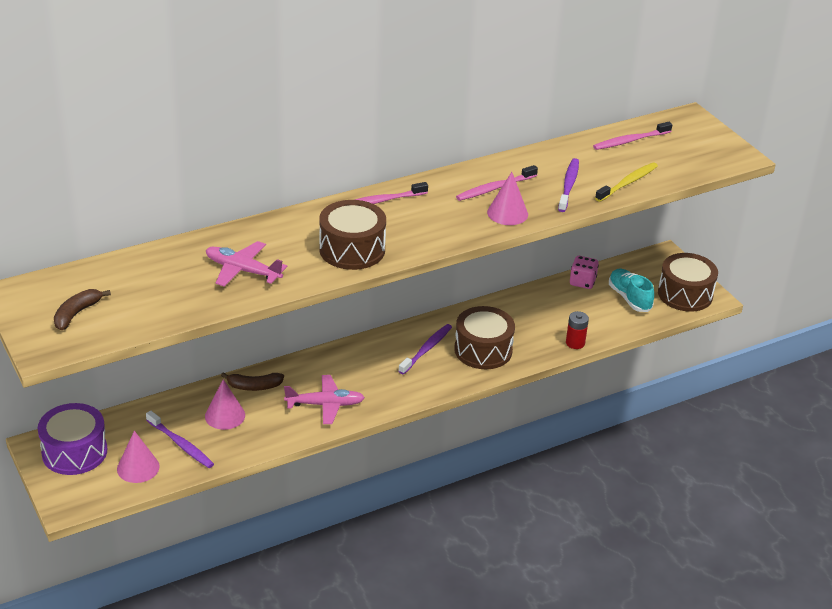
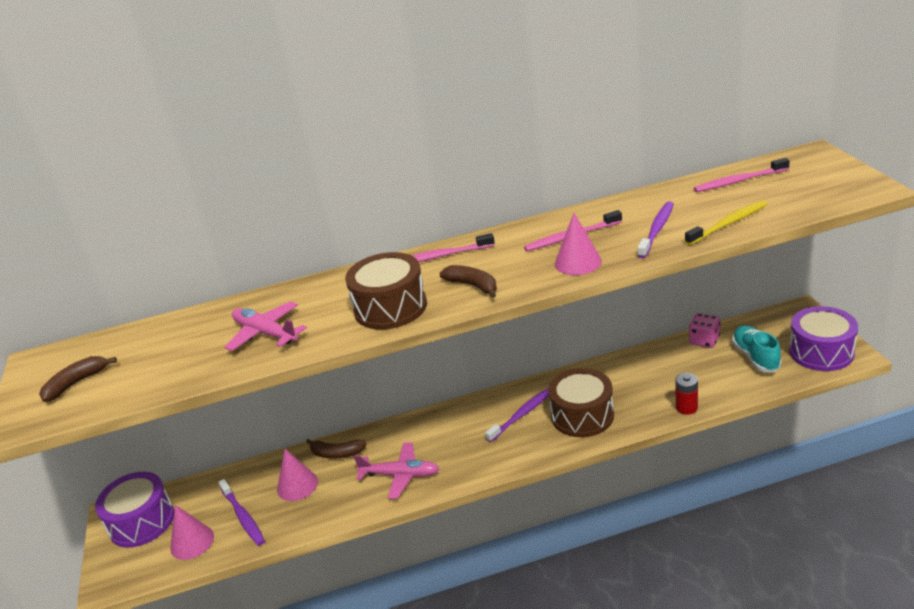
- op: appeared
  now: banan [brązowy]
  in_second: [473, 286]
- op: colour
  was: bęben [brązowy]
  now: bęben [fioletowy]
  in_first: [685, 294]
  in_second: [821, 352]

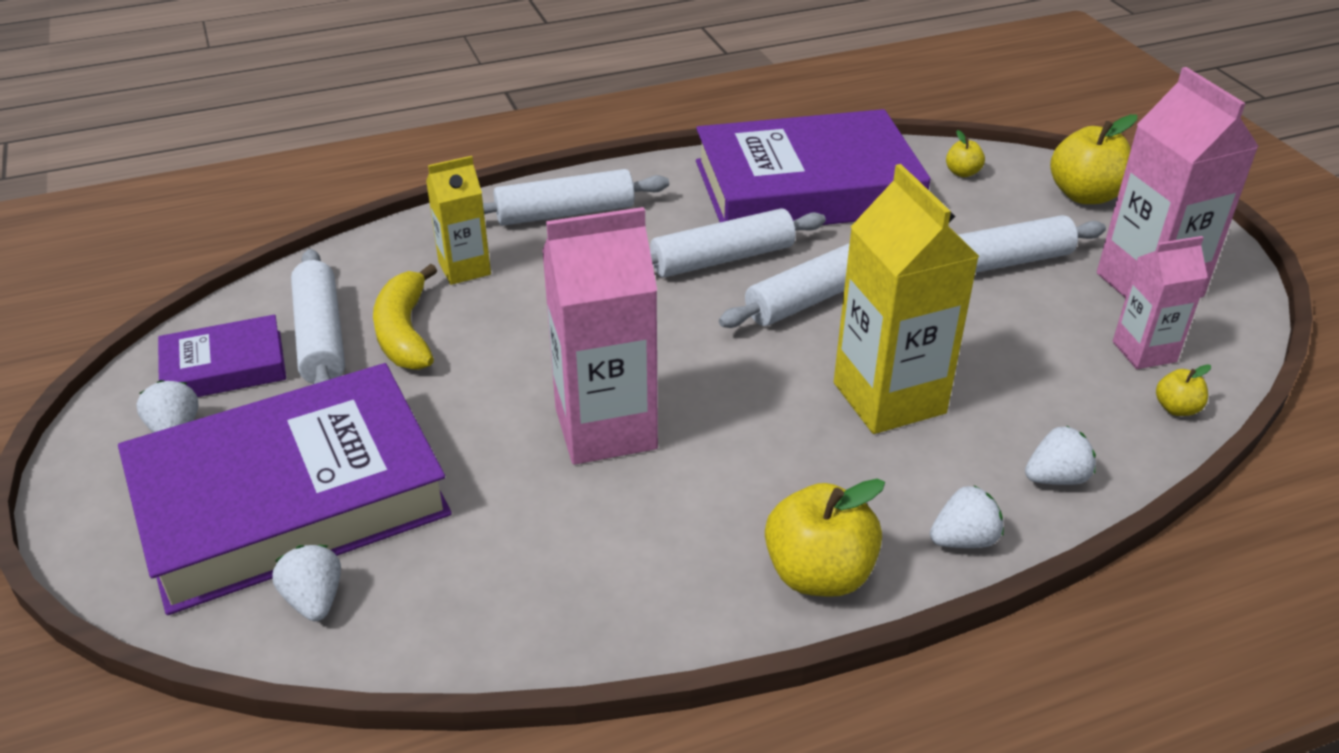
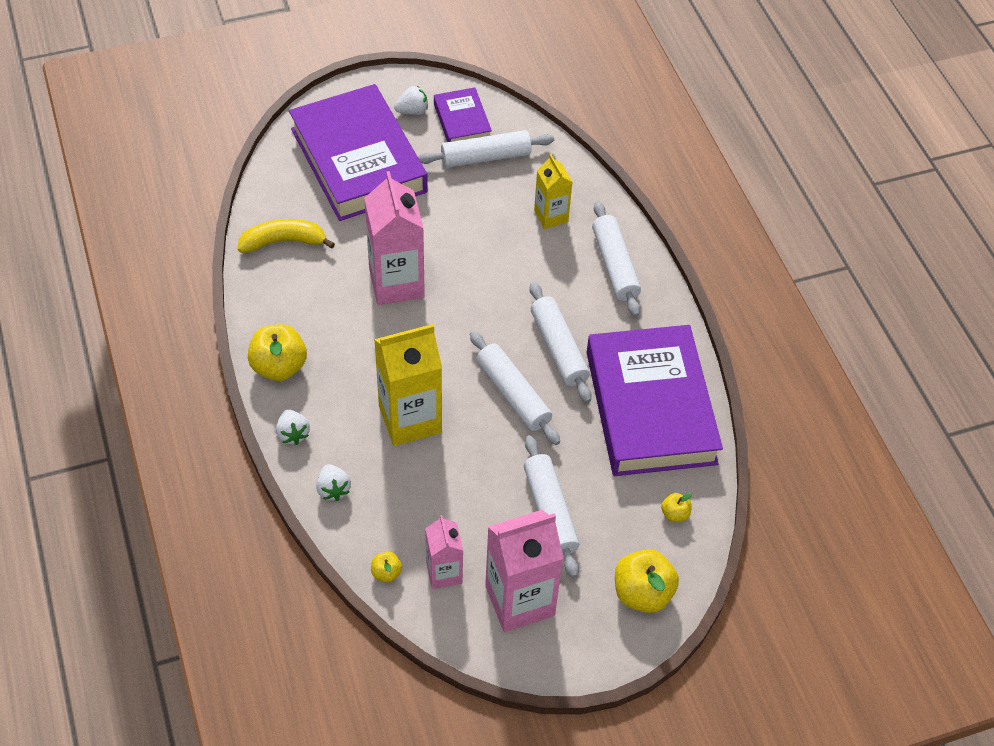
- op: relocated
  was: banan [żółty]
  in_first: [405, 332]
  in_second: [283, 242]
- op: missing
  was: truskawka [biały]
  in_first: [314, 600]

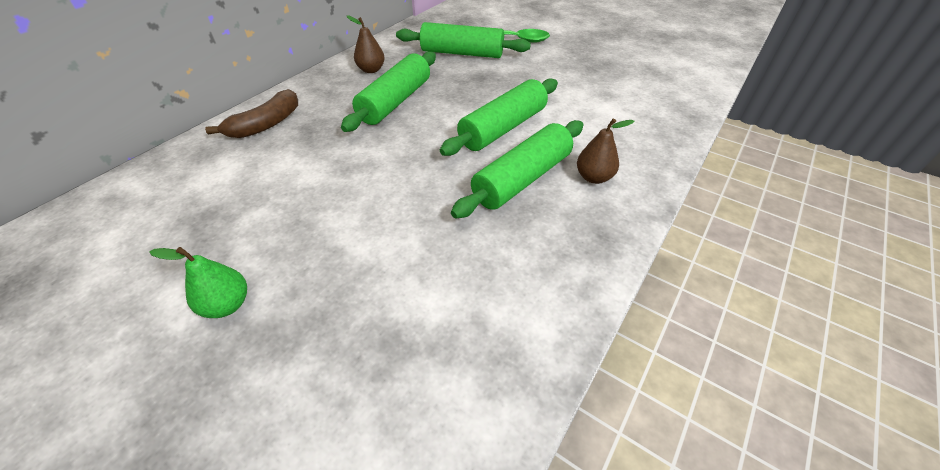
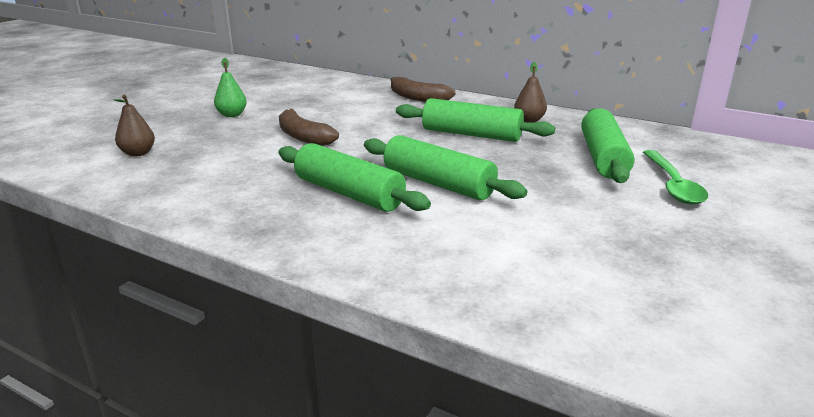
- op: relocated
  was: gruszka [brązowy]
  in_first: [593, 177]
  in_second: [138, 153]
- op: appeared
  now: banan [brązowy]
  in_second: [303, 137]

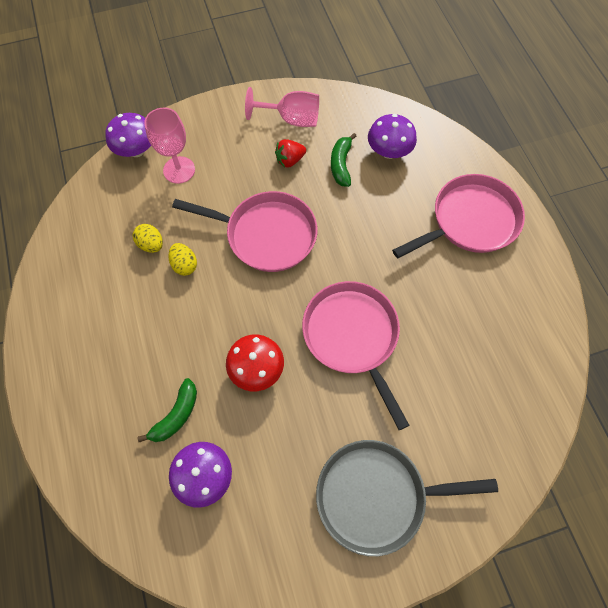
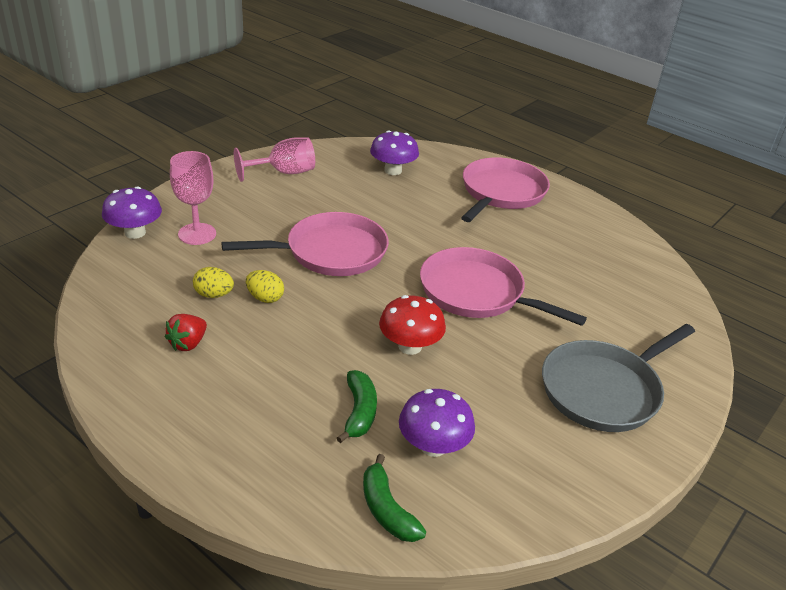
- op: relocated
  was: truskawka [czerwony]
  in_first: [290, 160]
  in_second: [188, 344]
- op: relocated
  was: banan [zielony]
  in_first: [341, 165]
  in_second: [387, 510]

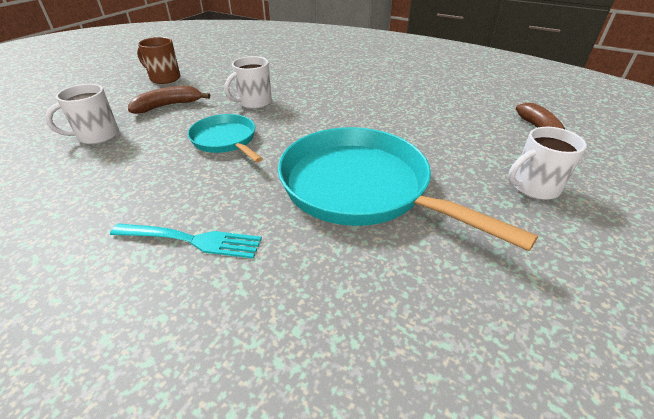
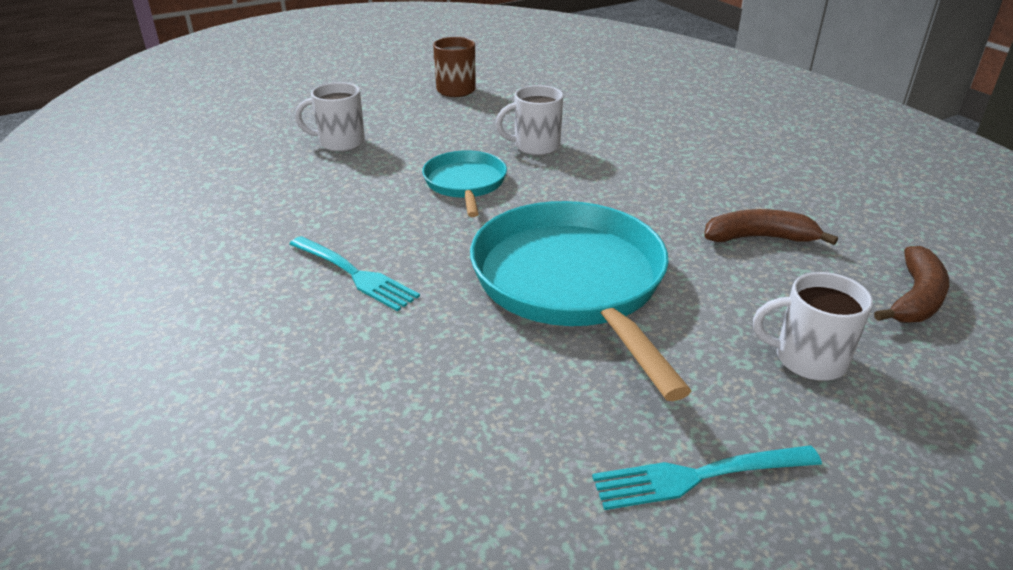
- op: appeared
  now: widelec [turkusowy]
  in_second: [699, 476]
- op: relocated
  was: banan [brązowy]
  in_first: [168, 106]
  in_second: [760, 238]

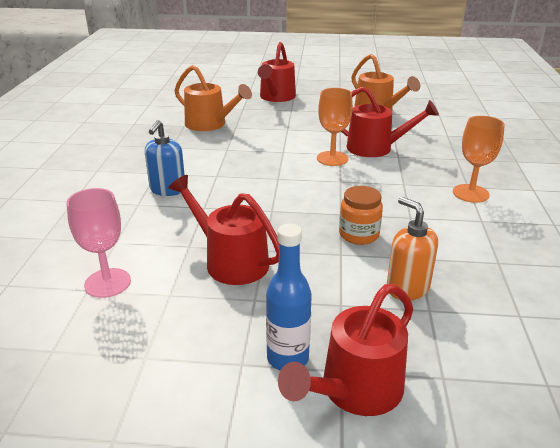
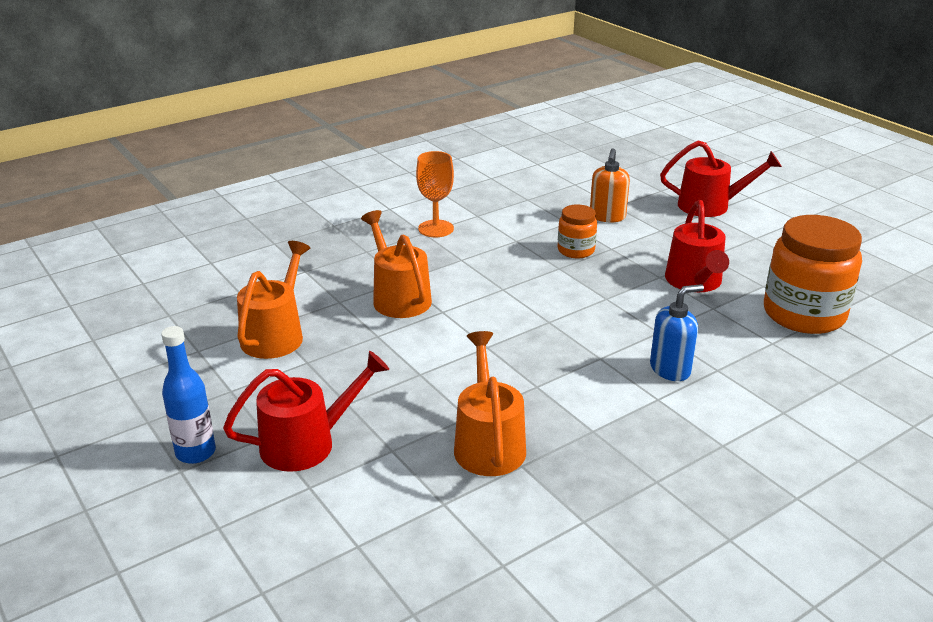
- op: relocated
  was: butelka [niebieski]
  in_first: [287, 358]
  in_second: [196, 452]
- op: colour
  was: konewka [czerwony]
  now: konewka [pomarańczowy]
  in_first: [376, 148]
  in_second: [398, 297]
- op: exchanged
  was: kielich [różowy]
  now: słoik [pomarańczowy]
  in_first: [107, 283]
  in_second: [804, 314]
- op: missing
  was: kielich [pomarańczowy]
  in_first: [332, 158]

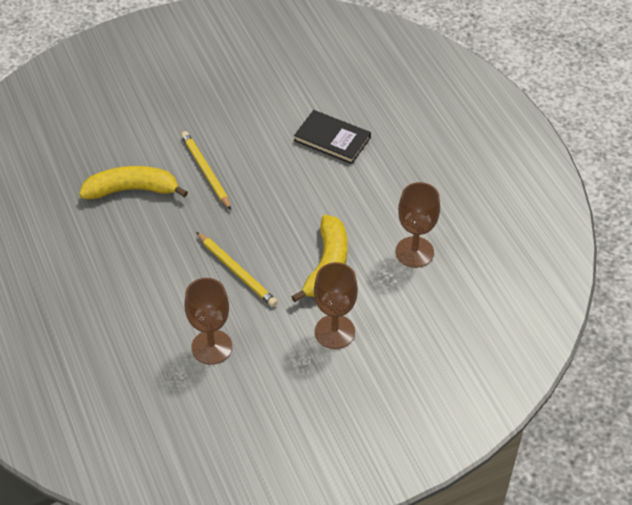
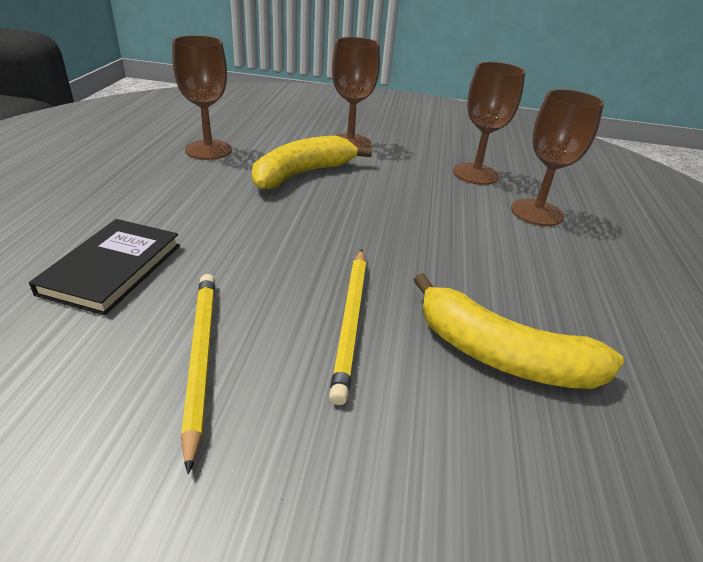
- op: spun
  was: książka [czarny]
  in_first: [332, 139]
  in_second: [112, 269]
  clockwise: 45
- op: relocated
  was: ołówek [żółty]
  in_first: [237, 271]
  in_second: [200, 359]
- op: appeared
  now: kielich [brązowy]
  in_second: [536, 213]

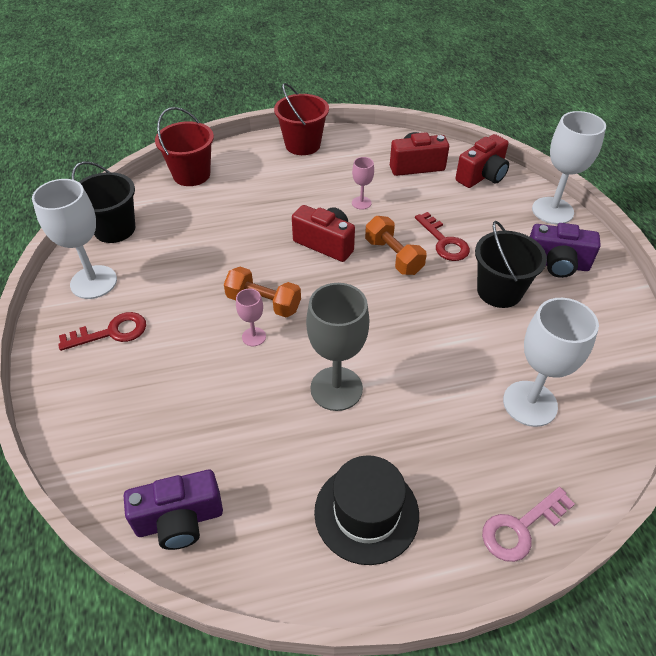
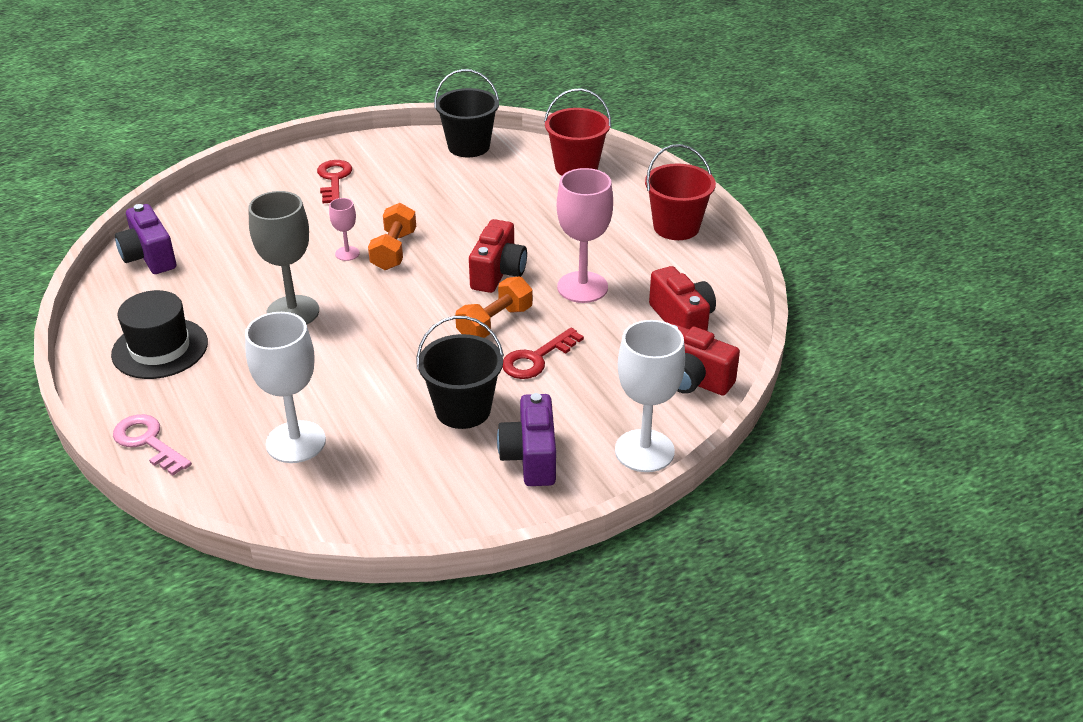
- op: spun
  was: klucz [czerwony]
  in_first: [111, 332]
  in_second: [334, 179]
  clockwise: -150
- op: size
  was: kielich [różowy]
  in_first: [361, 203]
  in_second: [582, 287]
  ratio: 2.03
- op: missing
  was: kielich [biały]
  in_first: [93, 282]

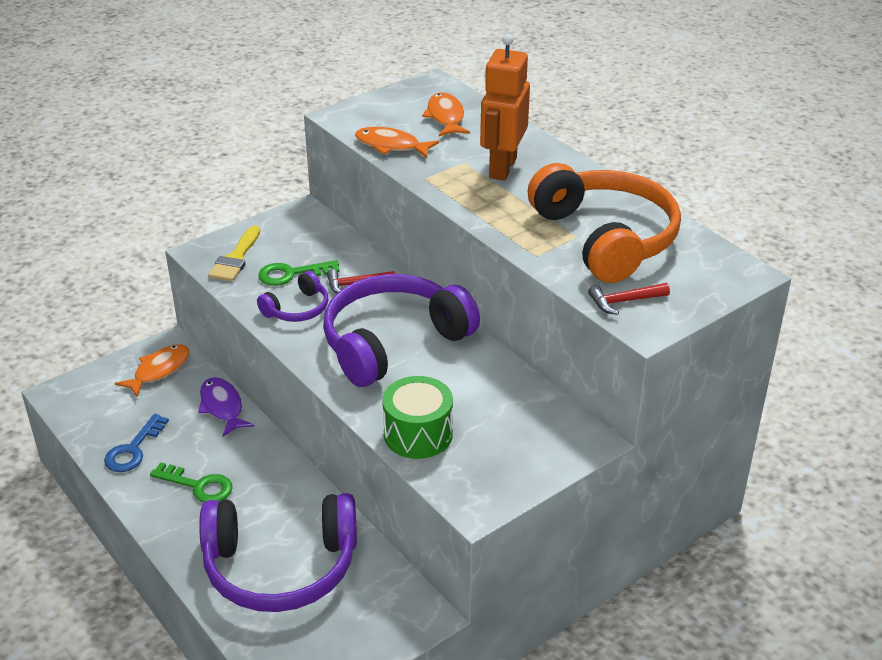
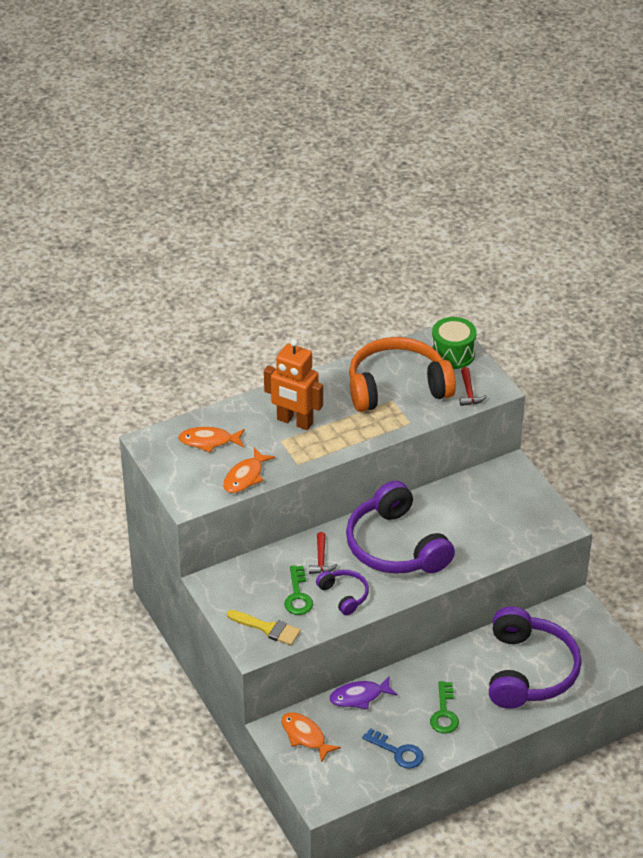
- op: spun
  was: klucz [zielony]
  in_first: [198, 486]
  in_second: [444, 713]
  clockwise: 150
- op: relocated
  was: bęben [zielony]
  in_first: [418, 434]
  in_second: [453, 354]

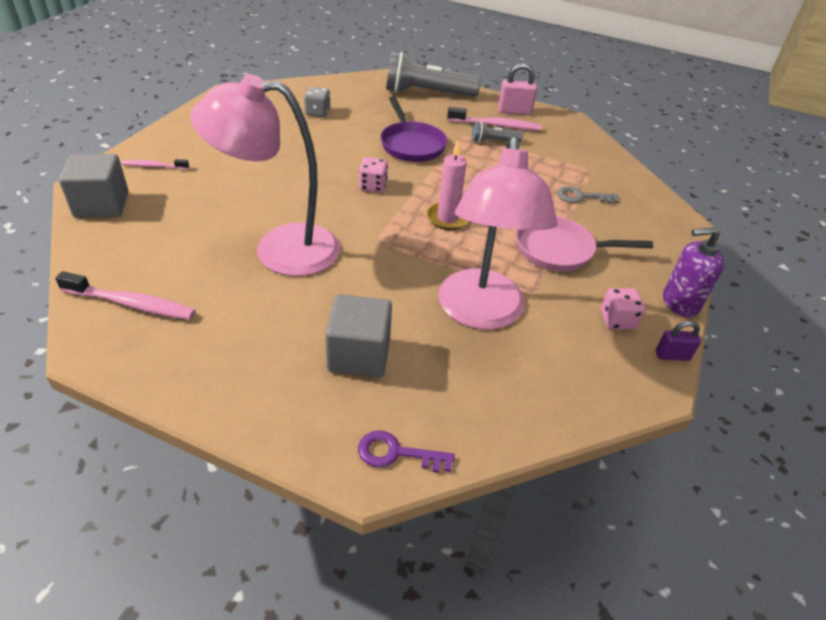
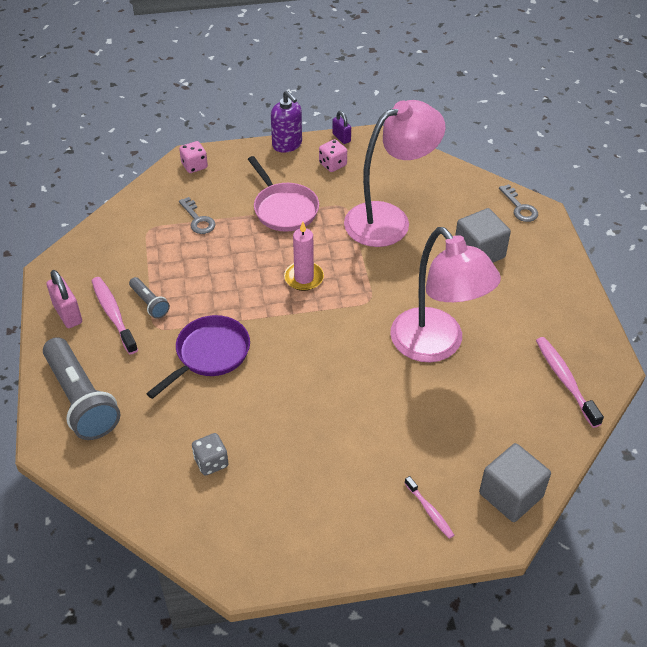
- op: relocated
  was: kostka do gry [różowy]
  in_first: [373, 186]
  in_second: [194, 166]
- op: colour
  was: klucz [fioletowy]
  now: klucz [szary]
  in_first: [396, 453]
  in_second: [520, 207]

